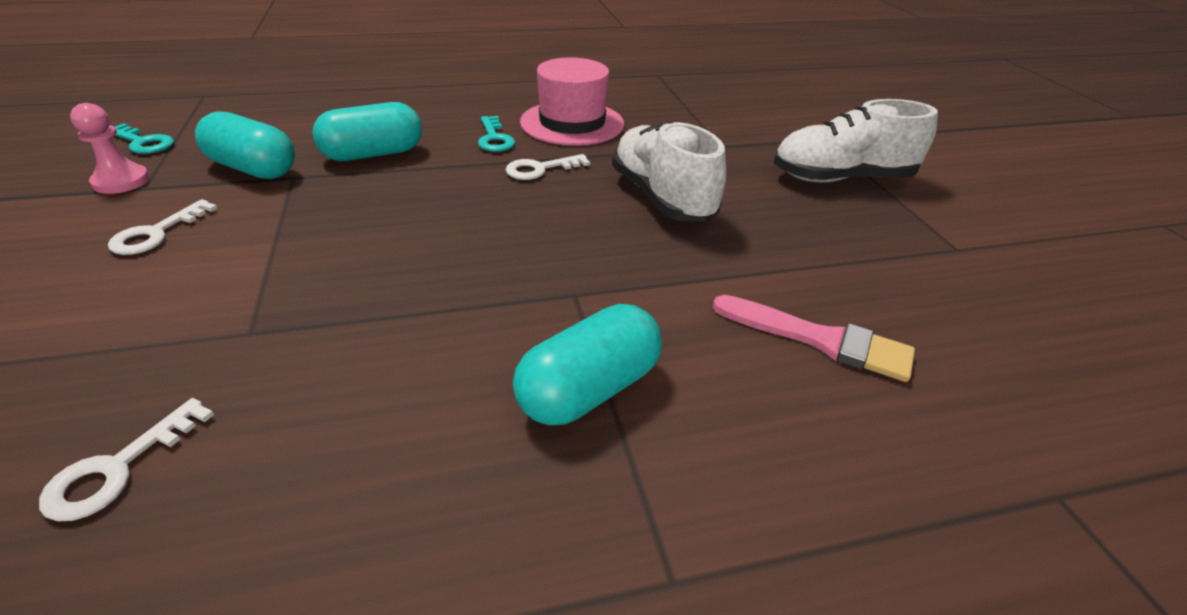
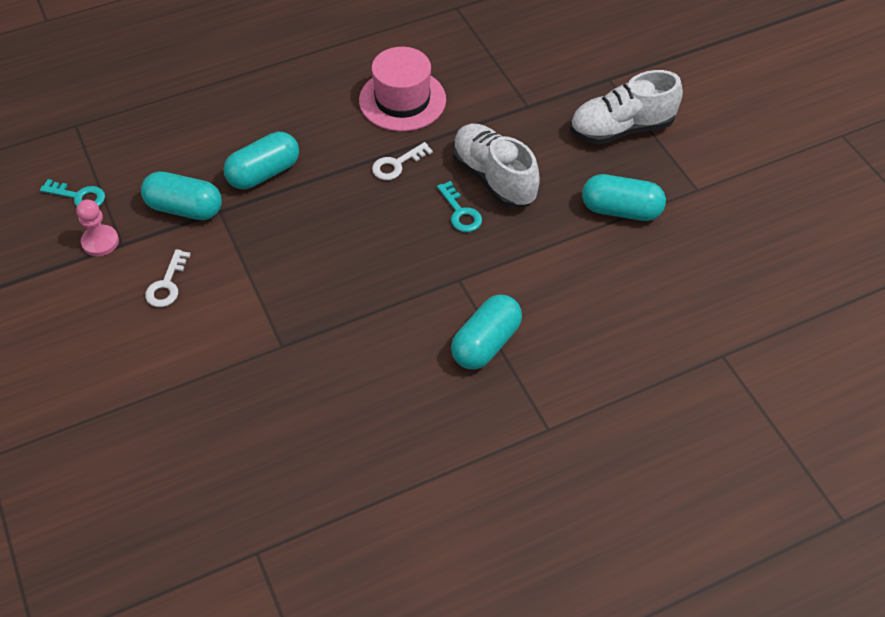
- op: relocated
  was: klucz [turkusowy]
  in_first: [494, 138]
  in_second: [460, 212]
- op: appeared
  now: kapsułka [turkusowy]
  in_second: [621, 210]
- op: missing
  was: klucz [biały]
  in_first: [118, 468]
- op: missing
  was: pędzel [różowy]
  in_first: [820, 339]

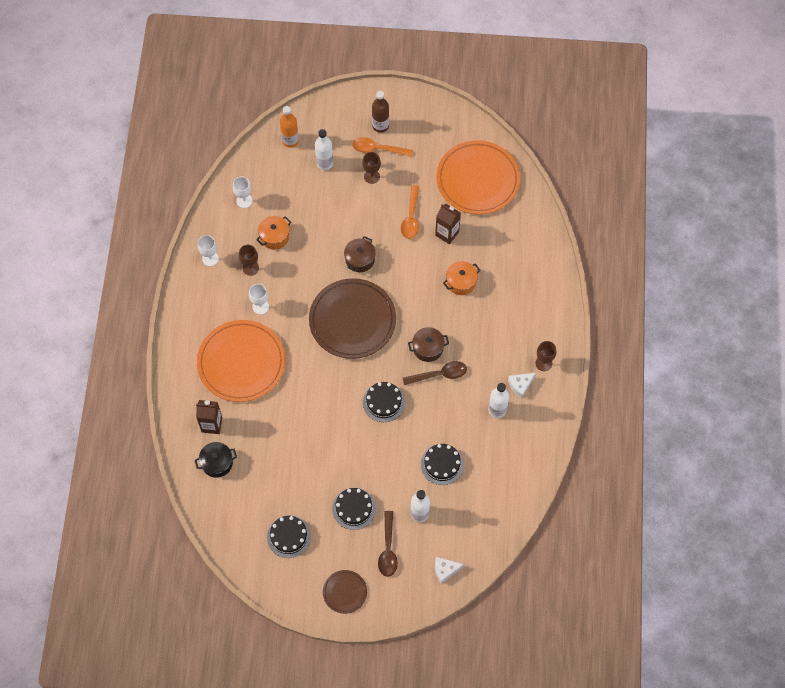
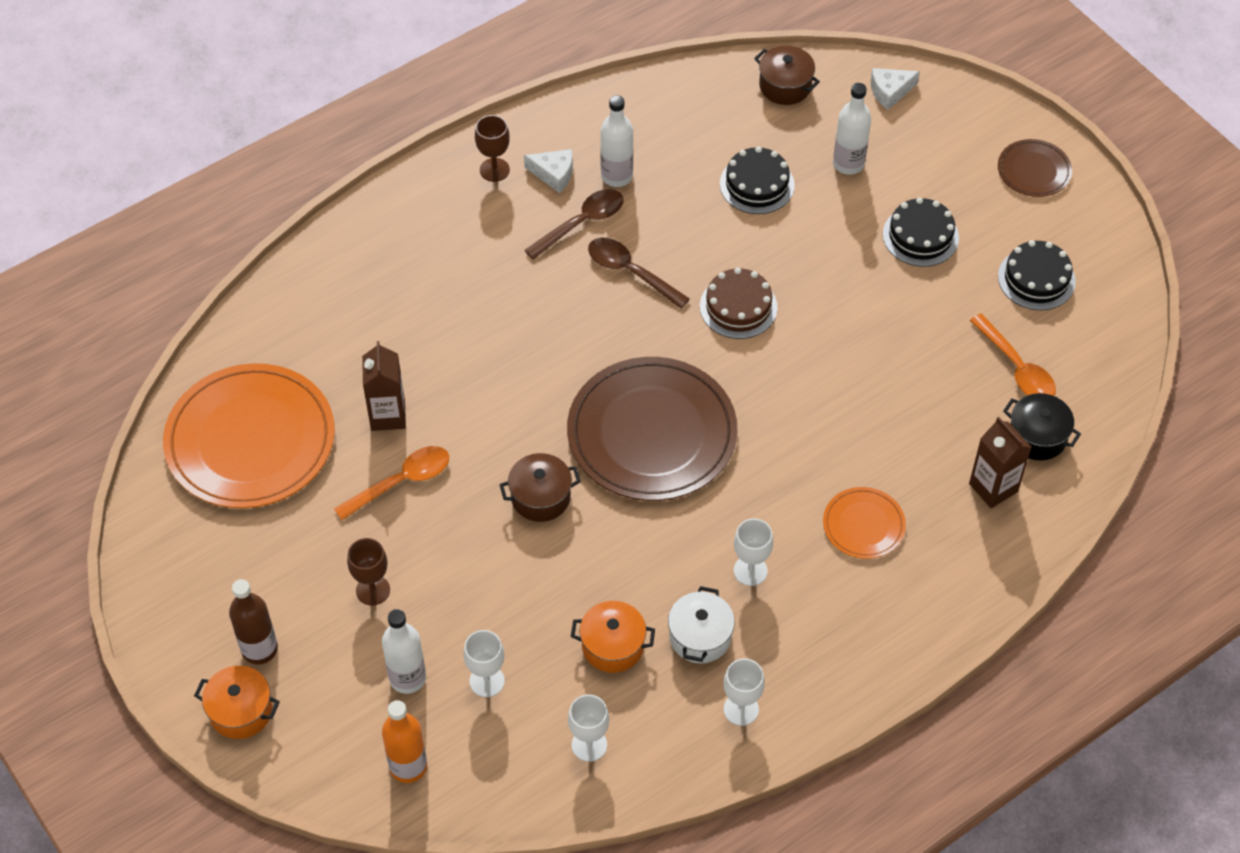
- op: relocated
  was: garnek [pomarańczowy]
  in_first: [461, 282]
  in_second: [241, 711]
- op: appeared
  now: kielich [biały]
  in_second: [487, 681]
- op: relocated
  was: łyżka [brązowy]
  in_first: [388, 549]
  in_second: [582, 223]
- op: exchanged
  was: kielich [brązowy]
  now: garnek [biały]
  in_first: [250, 268]
  in_second: [700, 637]
- op: colour
  was: tort [czarny]
  now: tort [brązowy]
  in_first: [383, 402]
  in_second: [738, 307]
- op: relocated
  was: garnek [brązowy]
  in_first: [428, 348]
  in_second: [785, 86]
- op: size
  was: talerz [pomarańczowy]
  in_first: [241, 362]
  in_second: [863, 525]
  ratio: 0.47
- op: spun
  was: ser [biały]
  in_first: [445, 570]
  in_second: [890, 92]
  clockwise: 120
- op: relocated
  was: łyżka [pomarańczowy]
  in_first: [377, 149]
  in_second: [1017, 368]

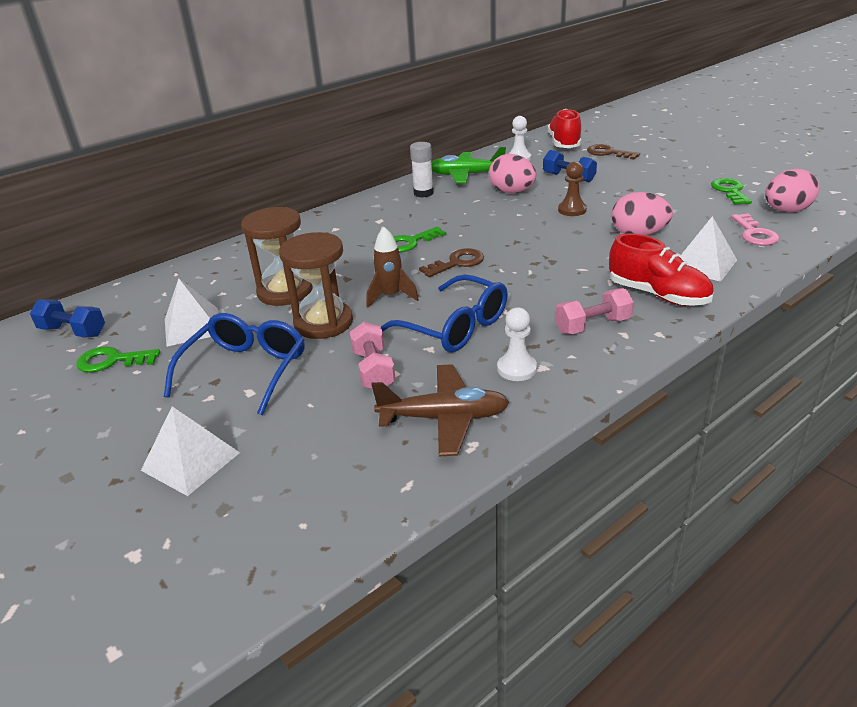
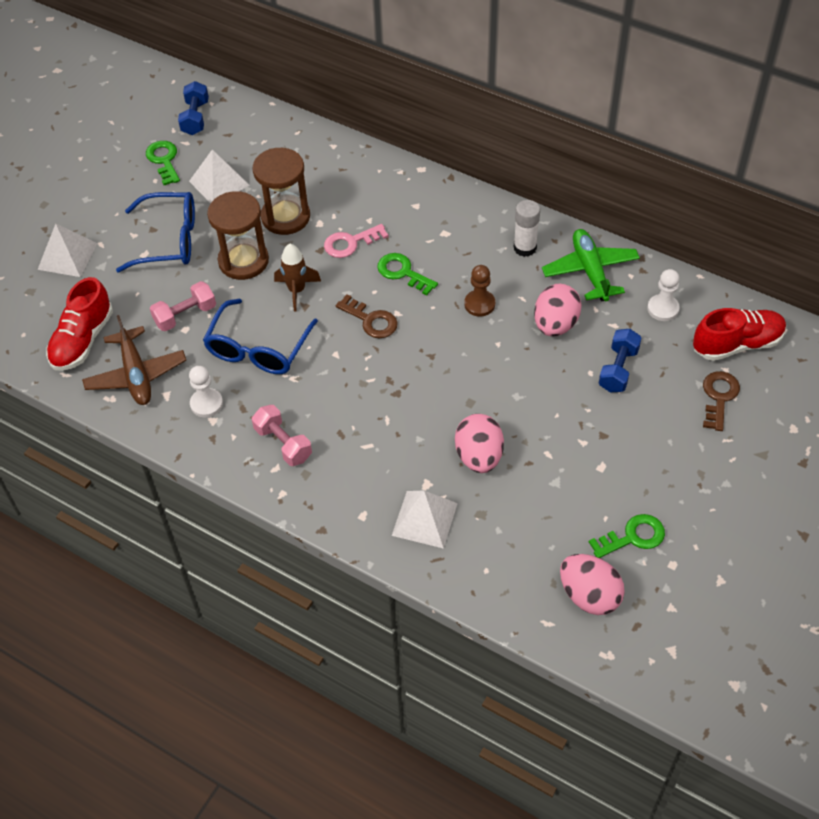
- op: relocated
  was: but [czerwony]
  in_first: [658, 295]
  in_second: [82, 340]
- op: relocated
  was: klucz [różowy]
  in_first: [754, 234]
  in_second: [350, 243]
- op: relocated
  was: pionek [brązowy]
  in_first: [572, 210]
  in_second: [479, 304]

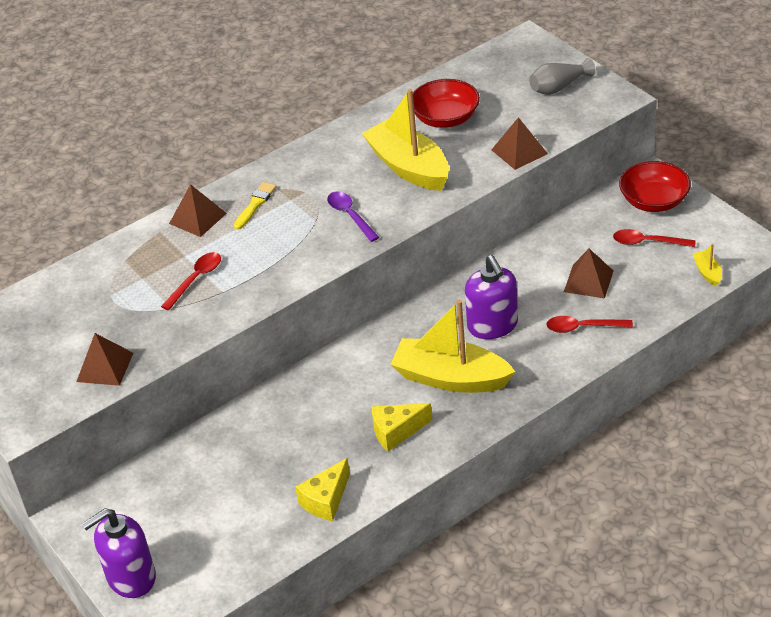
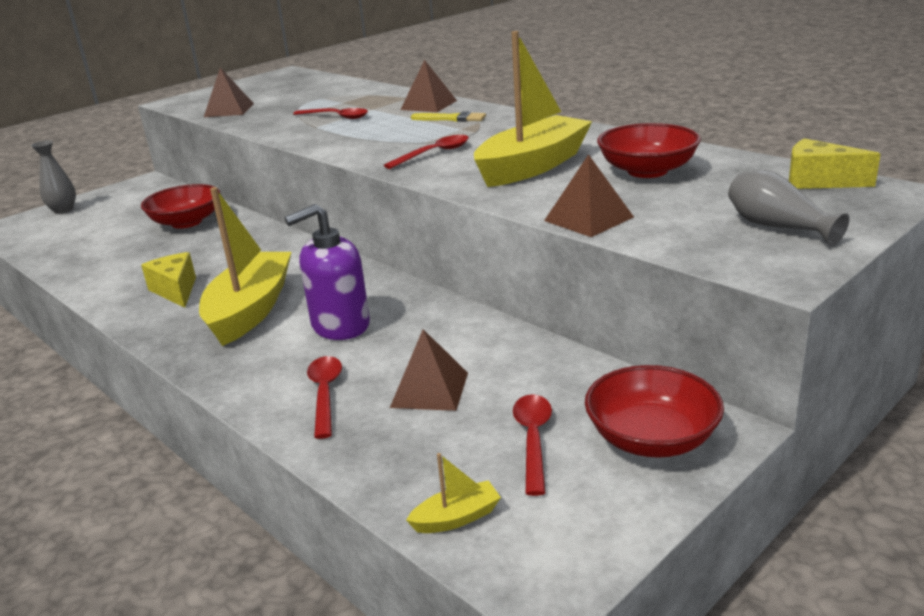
- op: exchanged
  was: dozownik mydła [fioletowy]
  now: wazon [szary]
  in_first: [131, 577]
  in_second: [63, 210]
- op: appeared
  now: miska [czerwony]
  in_second: [186, 222]
- op: colour
  was: łyżka [fioletowy]
  now: łyżka [czerwony]
  in_first: [350, 215]
  in_second: [434, 153]
- op: relocated
  was: ser [żółty]
  in_first: [326, 500]
  in_second: [818, 181]

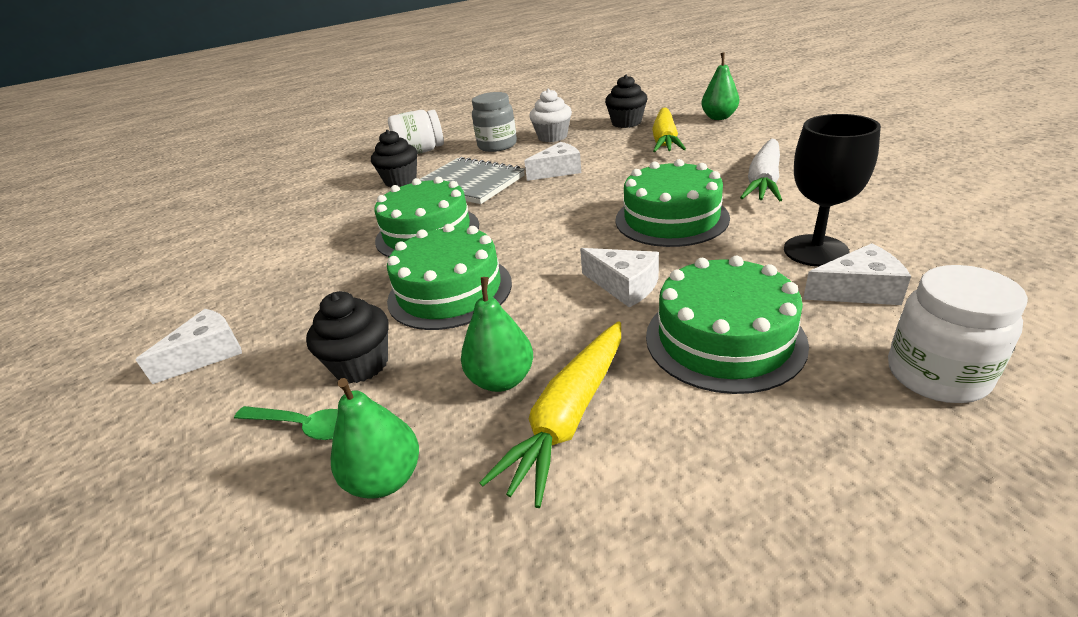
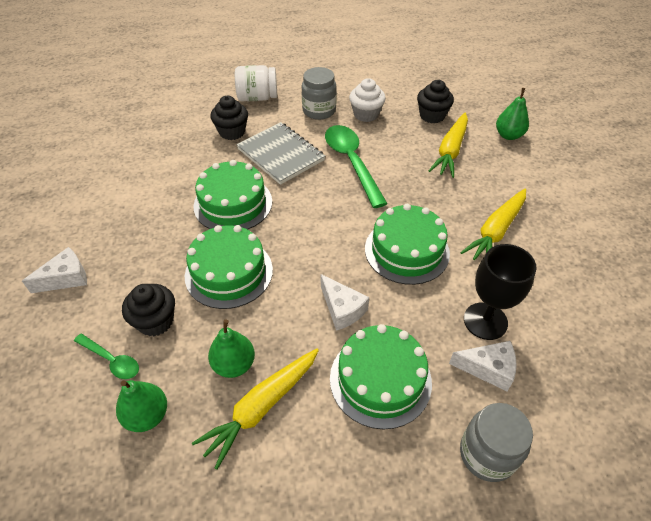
- op: exchanged
  was: ser [biały]
  now: łyżka [zielony]
  in_first: [558, 171]
  in_second: [351, 162]
- op: colour
  was: marchewka [biały]
  now: marchewka [żółty]
  in_first: [764, 181]
  in_second: [496, 231]
- op: colour
  was: słoik [biały]
  now: słoik [szary]
  in_first: [936, 375]
  in_second: [487, 454]

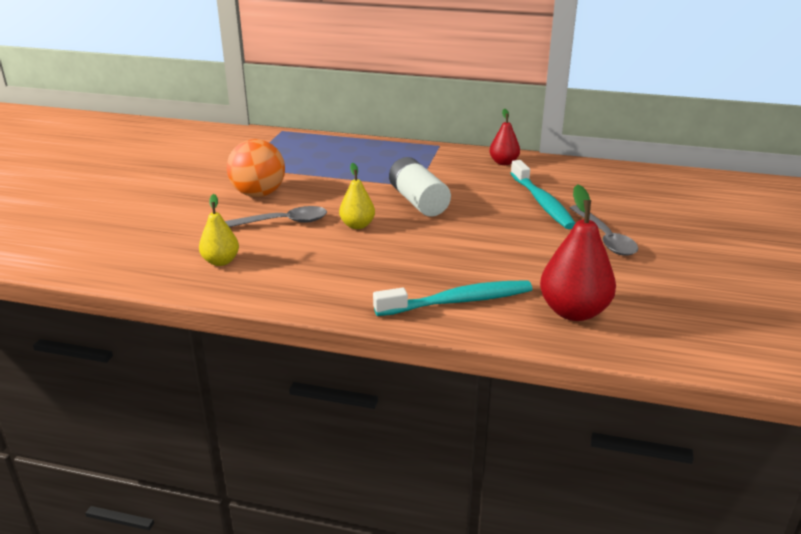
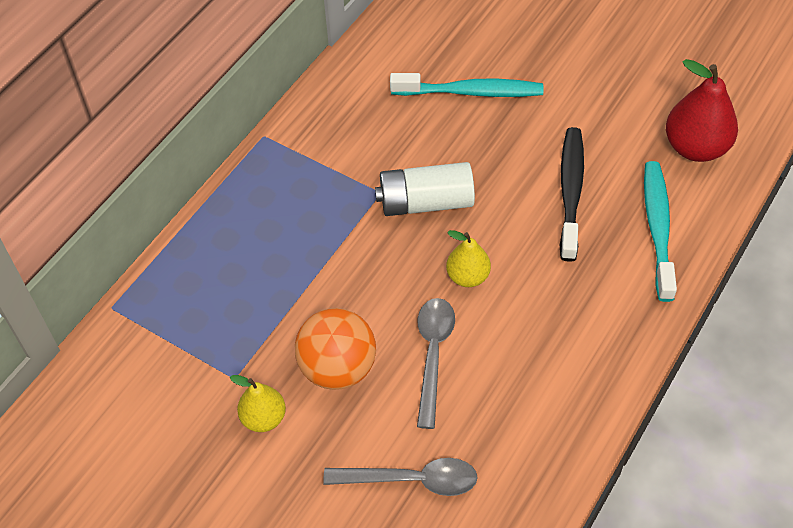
- op: relocated
  was: gruszka [żółty]
  in_first: [221, 261]
  in_second: [264, 418]
- op: relocated
  was: łyżka [szary]
  in_first: [604, 238]
  in_second: [411, 480]
- op: appeared
  now: szczoteczka do zębów [czarny]
  in_second: [571, 191]
- op: missing
  was: gruszka [czerwony]
  in_first: [503, 162]

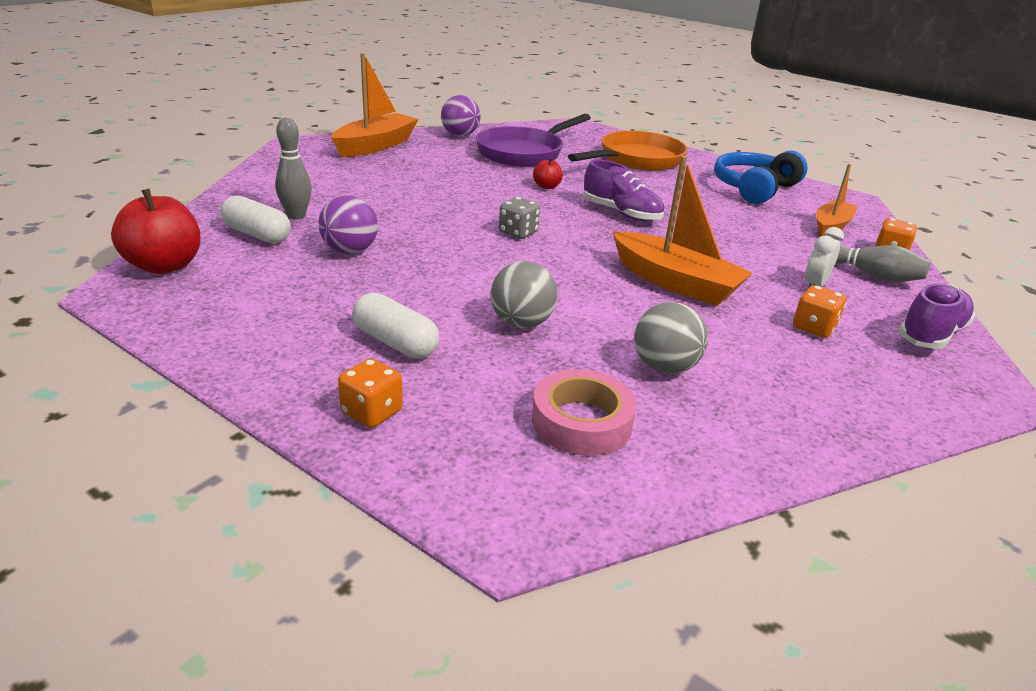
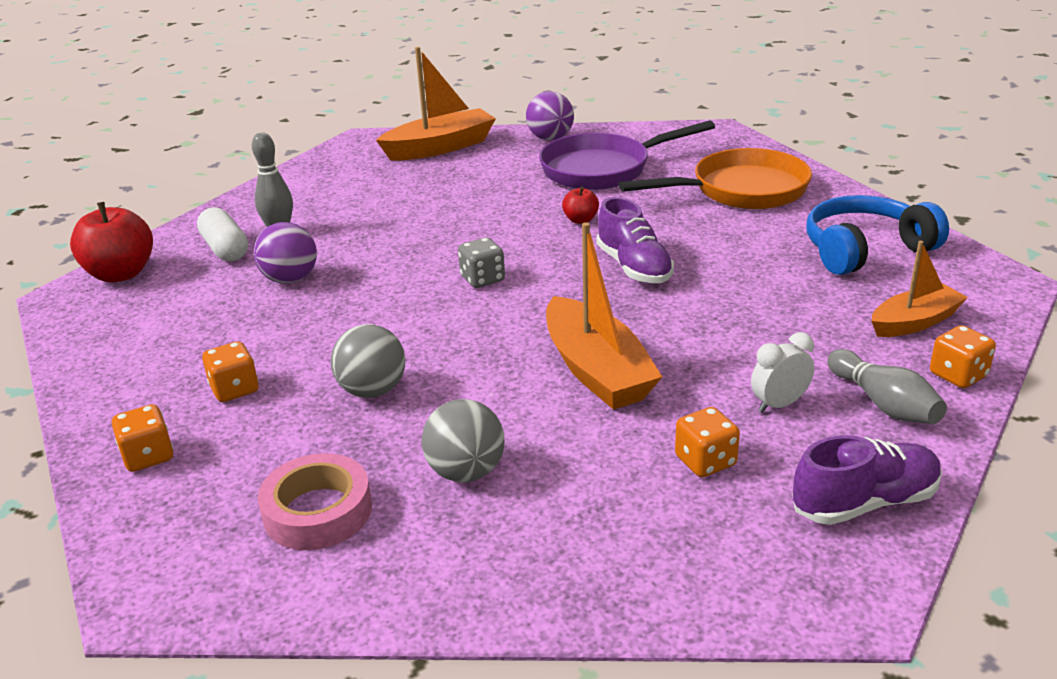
- op: exchanged
  was: kapsułka [biały]
  now: kostka do gry [pomarańczowy]
  in_first: [395, 342]
  in_second: [235, 389]

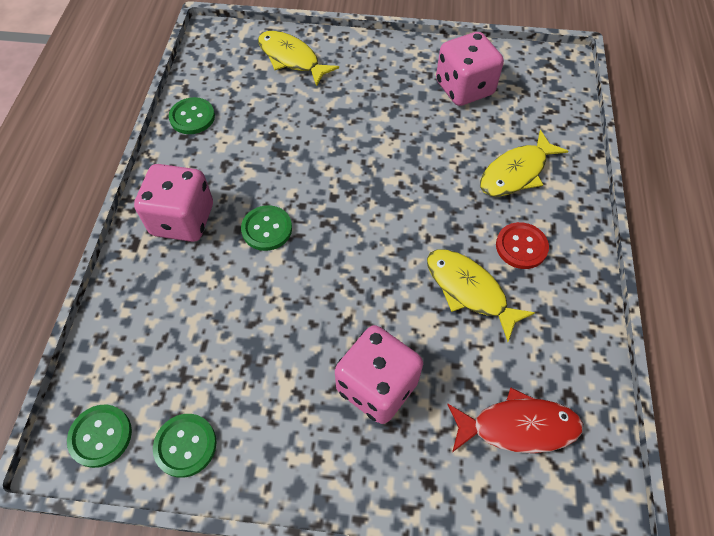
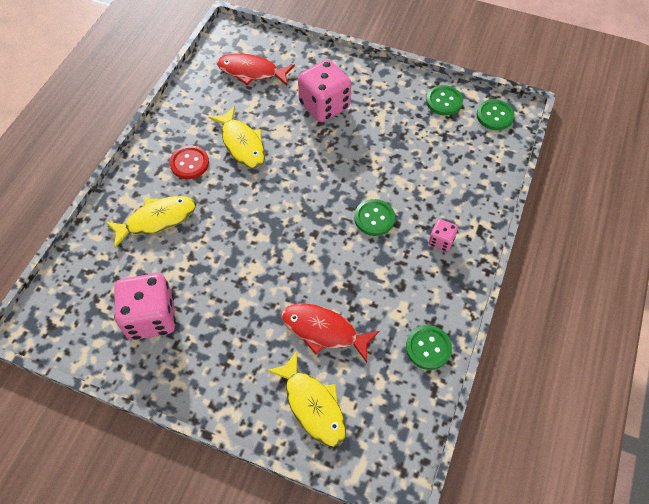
- op: appeared
  now: ryba [czerwony]
  in_second: [324, 331]
- op: size
  was: kostka do gry [różowy]
  in_first: [183, 220]
  in_second: [441, 241]
  ratio: 0.49

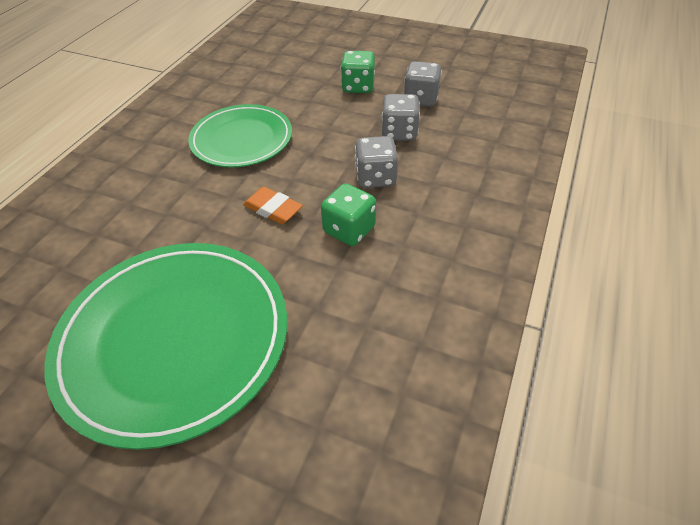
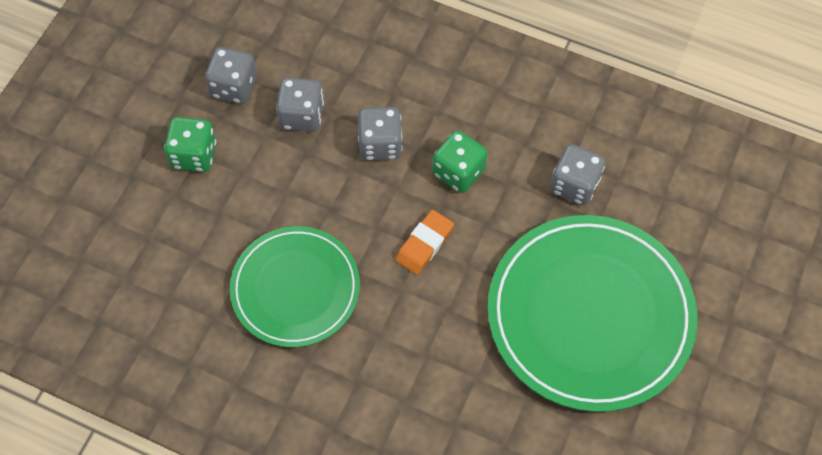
- op: appeared
  now: kostka do gry [szary]
  in_second: [574, 185]

